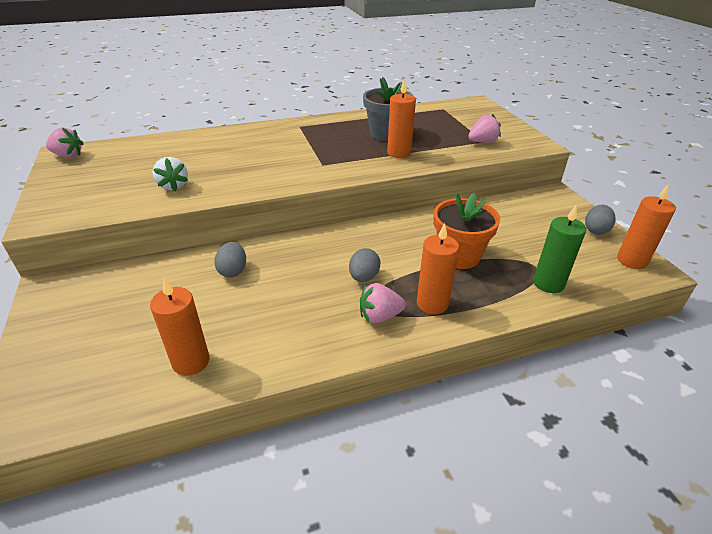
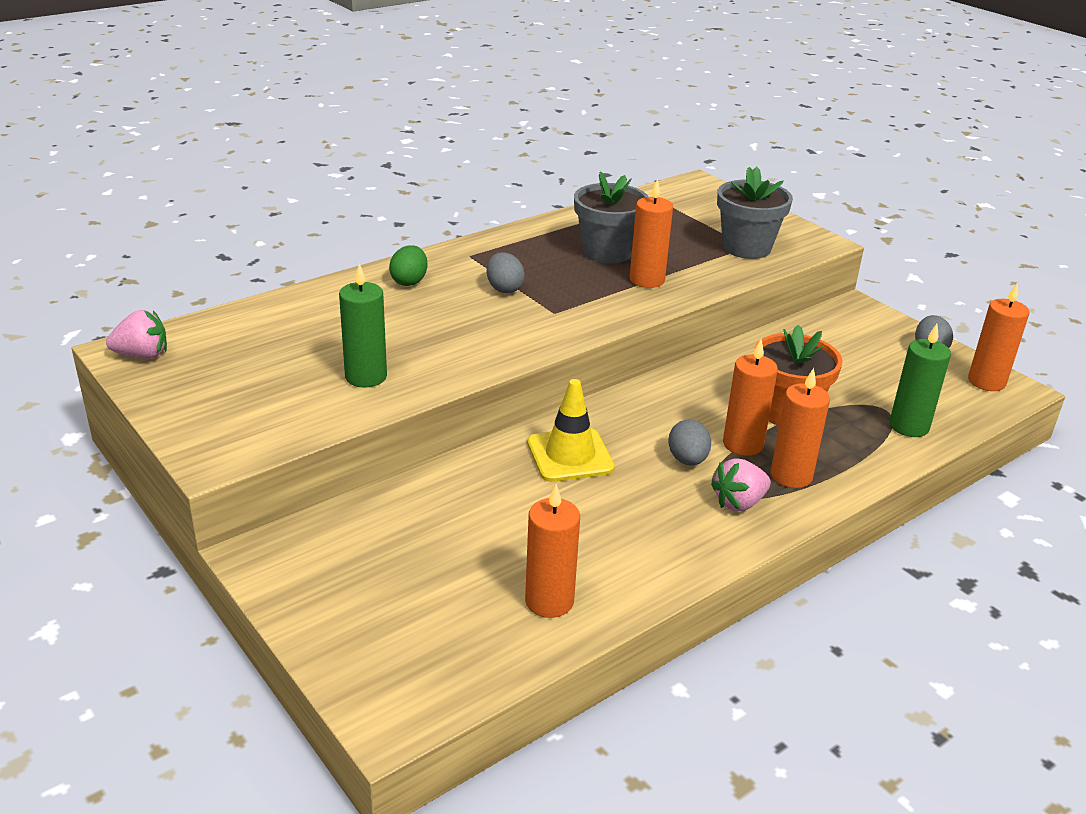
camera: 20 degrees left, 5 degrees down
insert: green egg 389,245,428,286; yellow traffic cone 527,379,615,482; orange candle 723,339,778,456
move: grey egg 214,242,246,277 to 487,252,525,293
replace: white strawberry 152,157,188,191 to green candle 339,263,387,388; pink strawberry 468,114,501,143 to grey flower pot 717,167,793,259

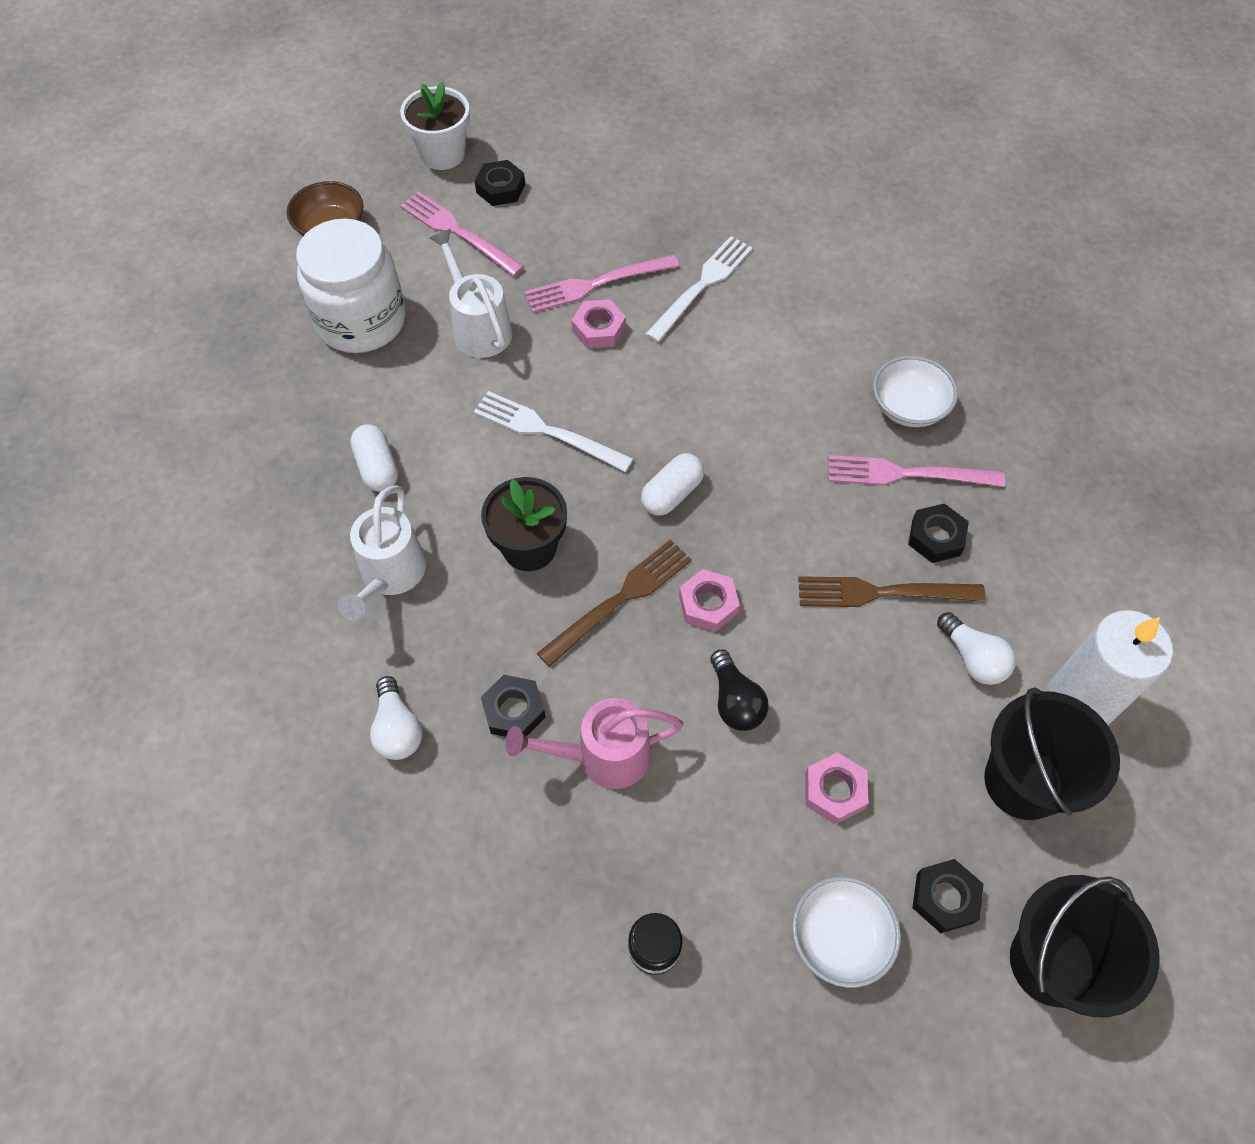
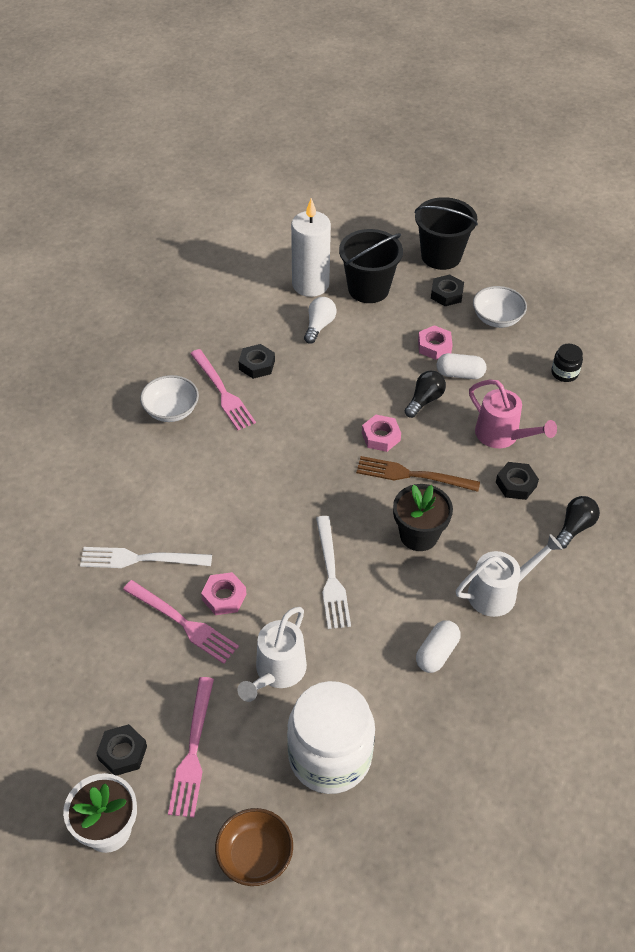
camera: 125 degrees left, 10 degrees down
delete: brown fork 798,576,986,607
move: white capsule 641,453,704,516 to 437,353,486,379
recolor: white light bulb 370,676,423,760 to black light bulb 556,496,600,549

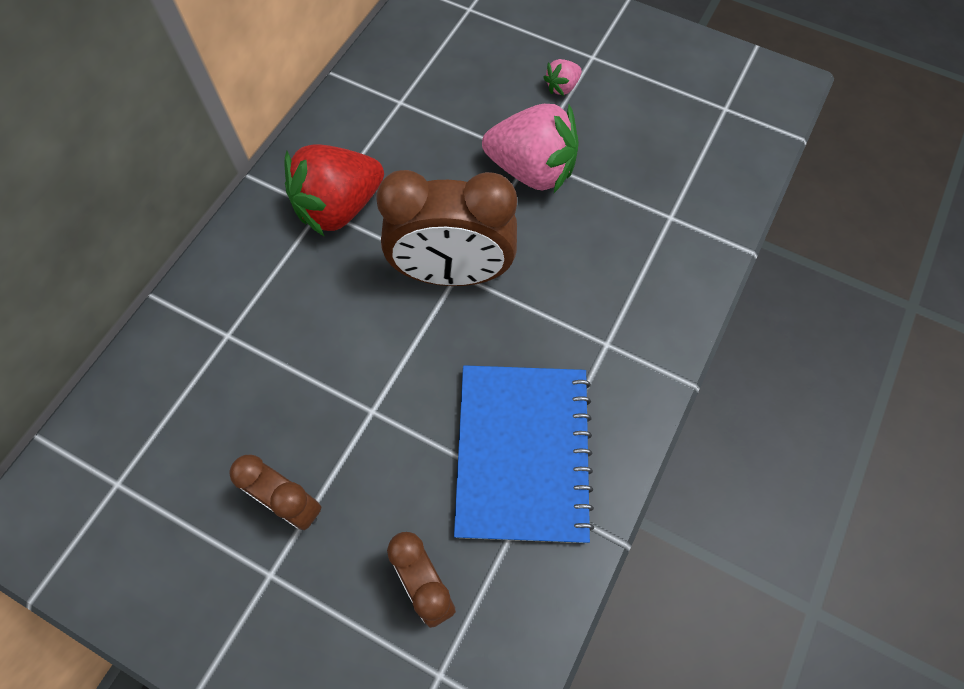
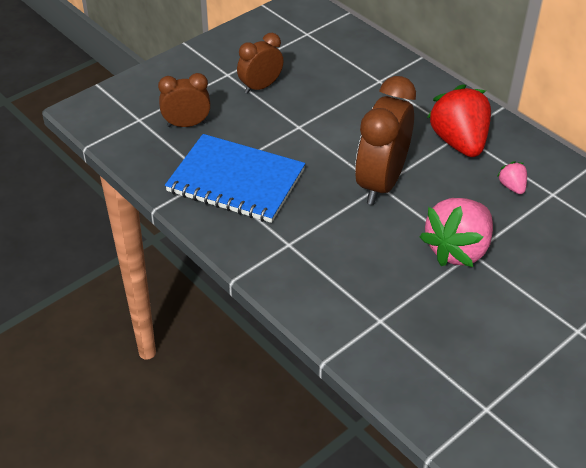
camera: 110 degrees right, 20 degrees down
move: pink strawberry 543,59,582,96 to 497,161,527,194

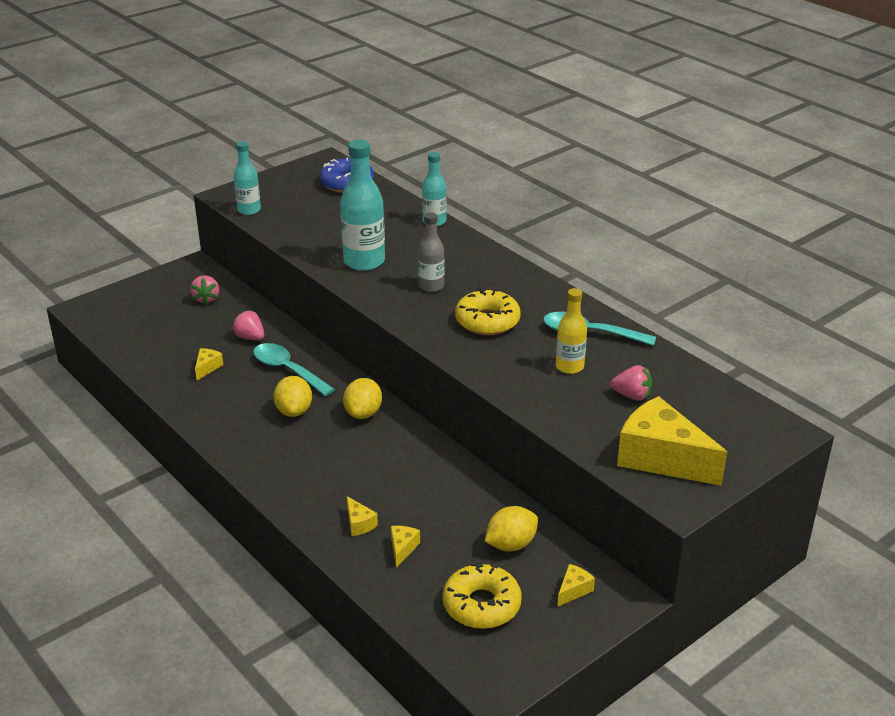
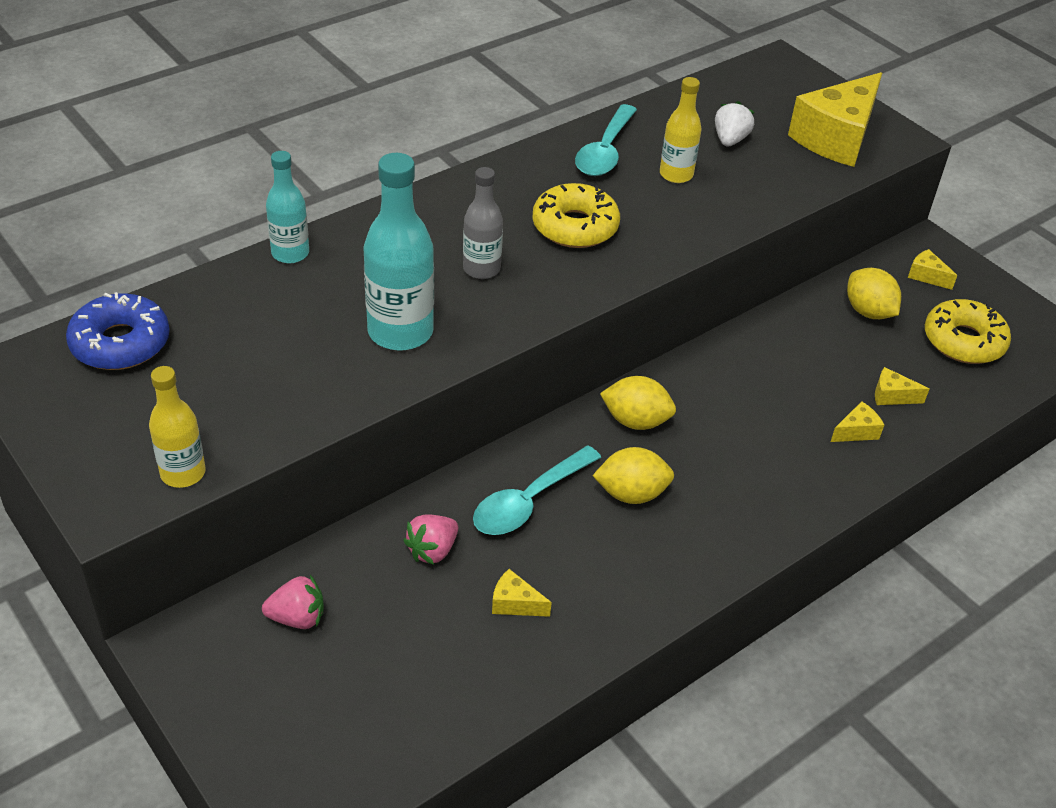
camera: 90 degrees left, 10 degrees up
recolor: turquoise bottle 234,141,261,215 to yellow bottle 149,366,206,488; pink strawberry 610,365,652,401 to white strawberry 715,101,754,147

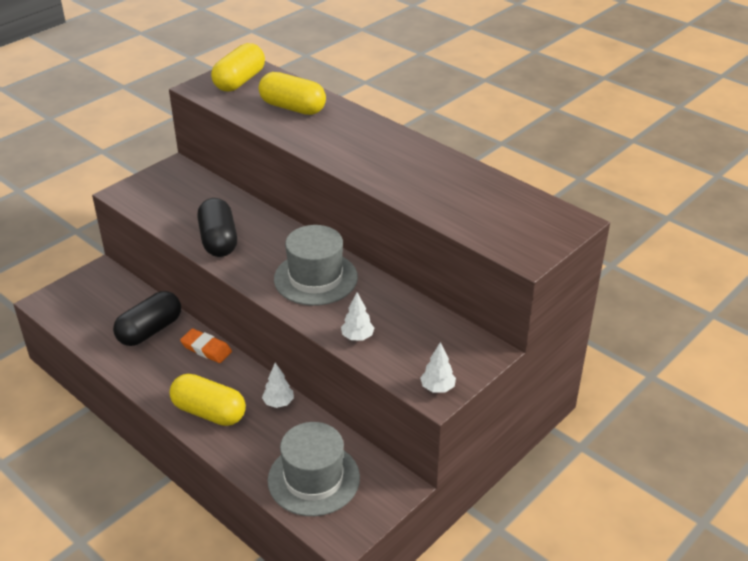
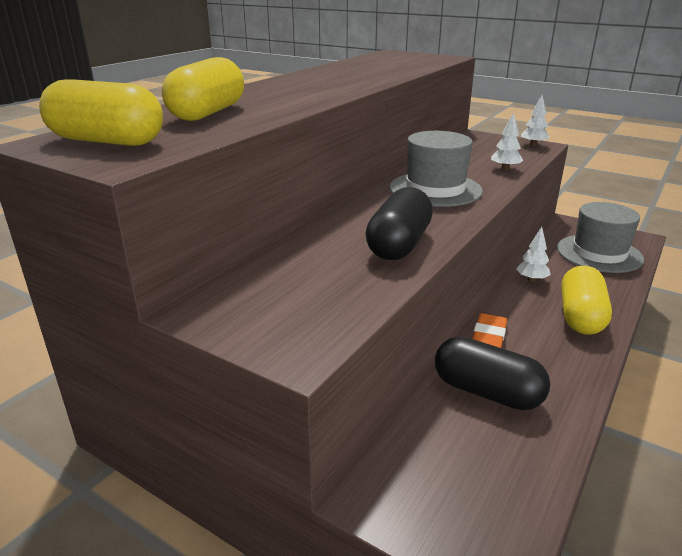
camera: 100 degrees left, 10 degrees down
rotate: black capsule 197,198,237,257 = 365,187,433,260 45 degrees counterclockwise

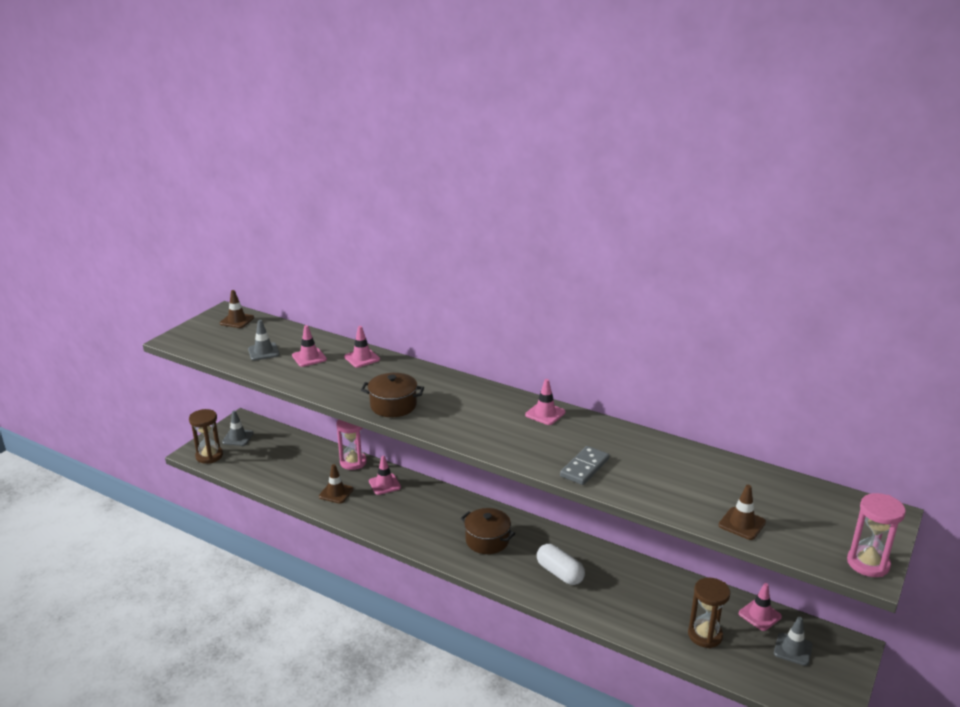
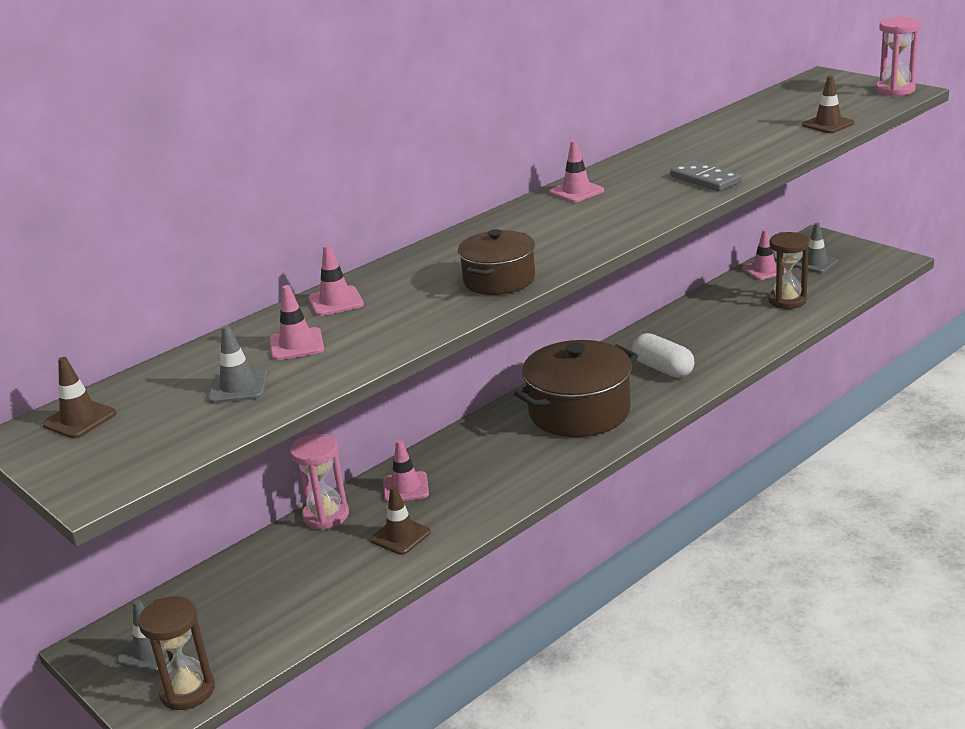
camera: 70 degrees left, 0 degrees up
rotate: white capsule 537,544,585,585 = 632,333,695,378 75 degrees clockwise
resize: brown pot 460,508,515,554 = 514,340,638,437 x1.66

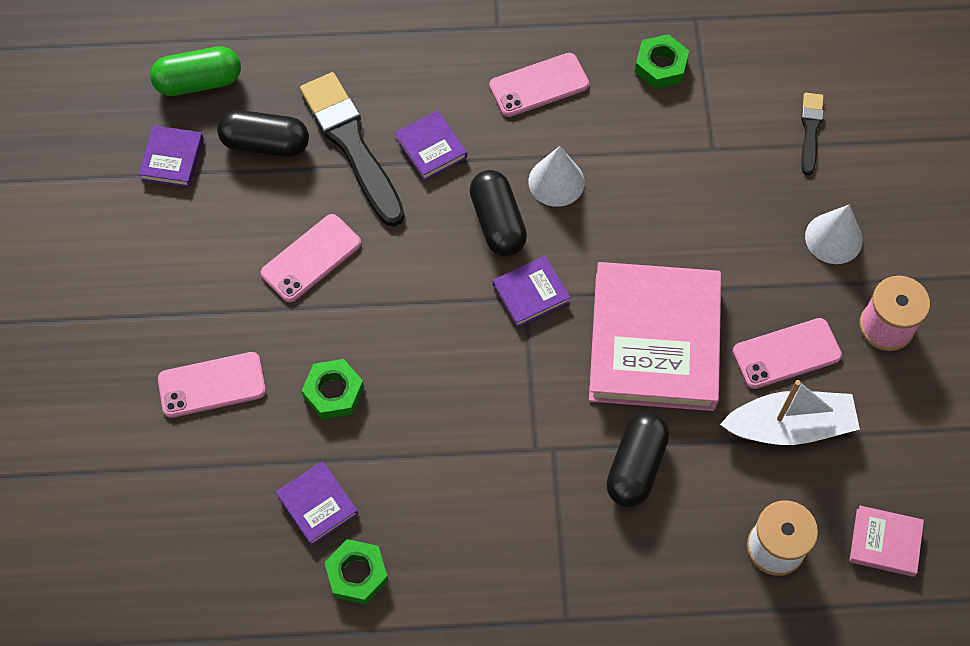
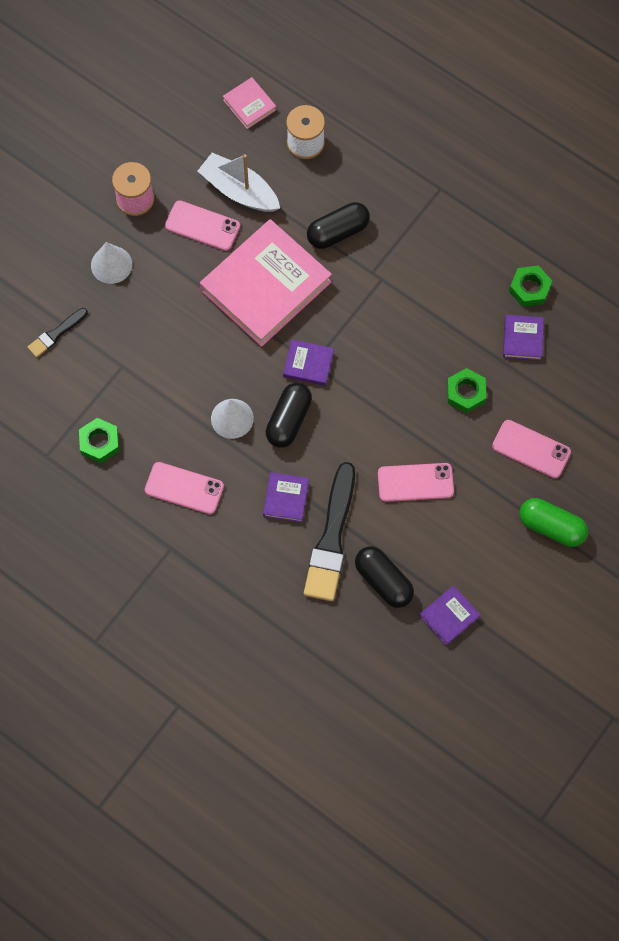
camera: 140 degrees left, 5 degrees up
move: green capsule 150,46,241,96 to 519,498,588,547

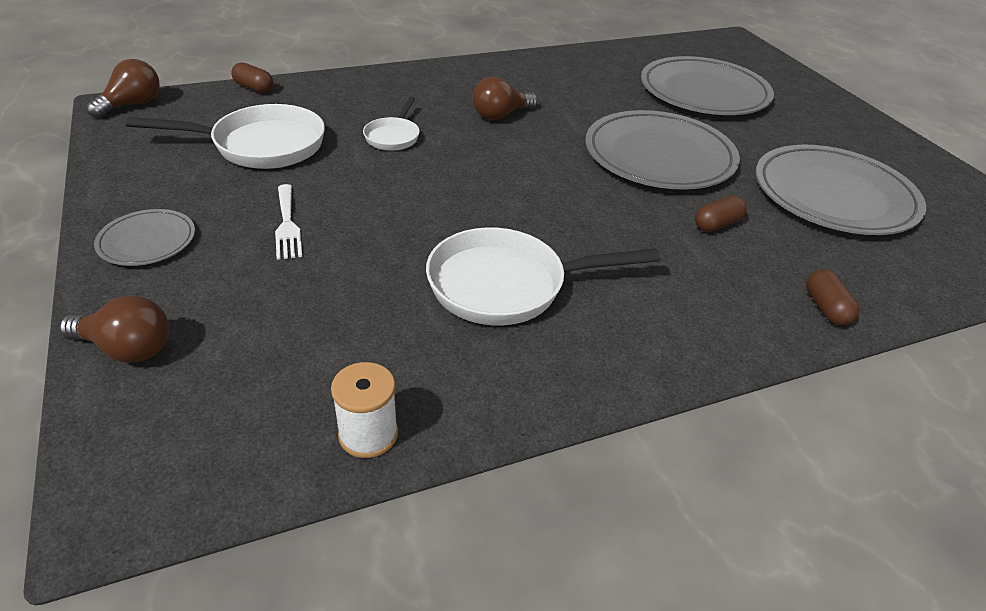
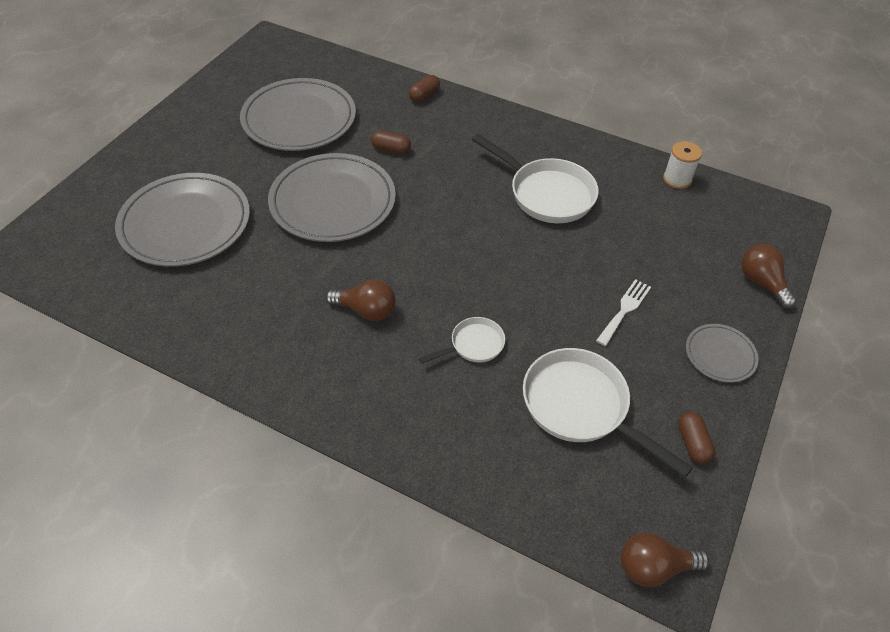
camera: 130 degrees left, 10 degrees up
move: brown capsule 231,62,273,93 to 678,411,715,464

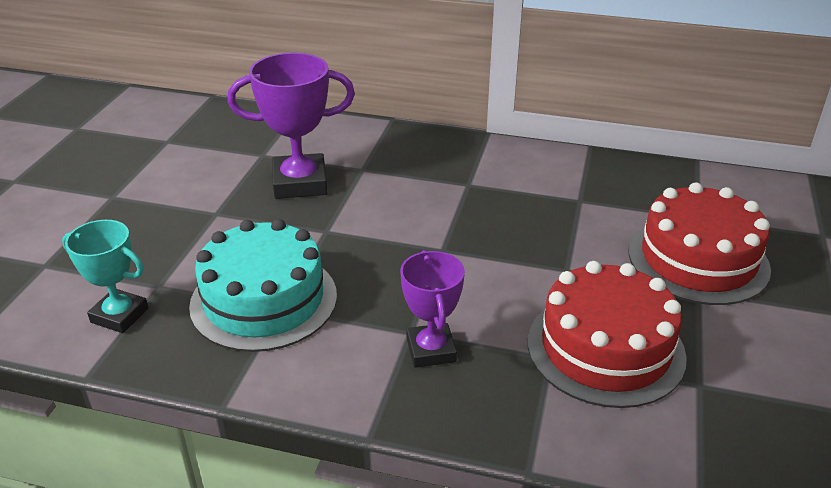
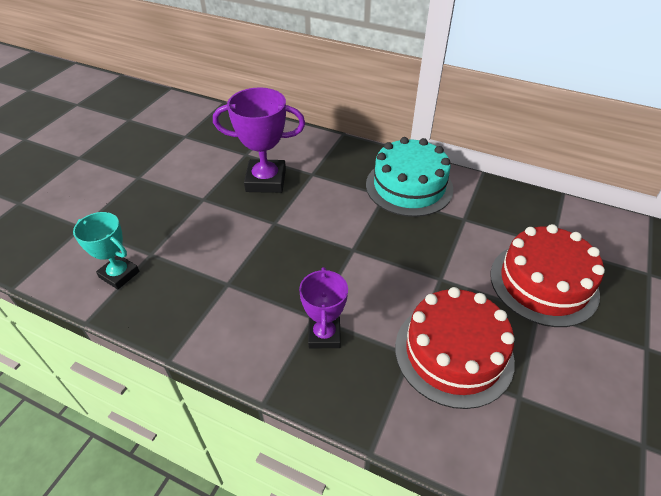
camera: 10 degrees right, 10 degrees up
move: turquoise cake 189,219,337,352 to 366,137,454,217

